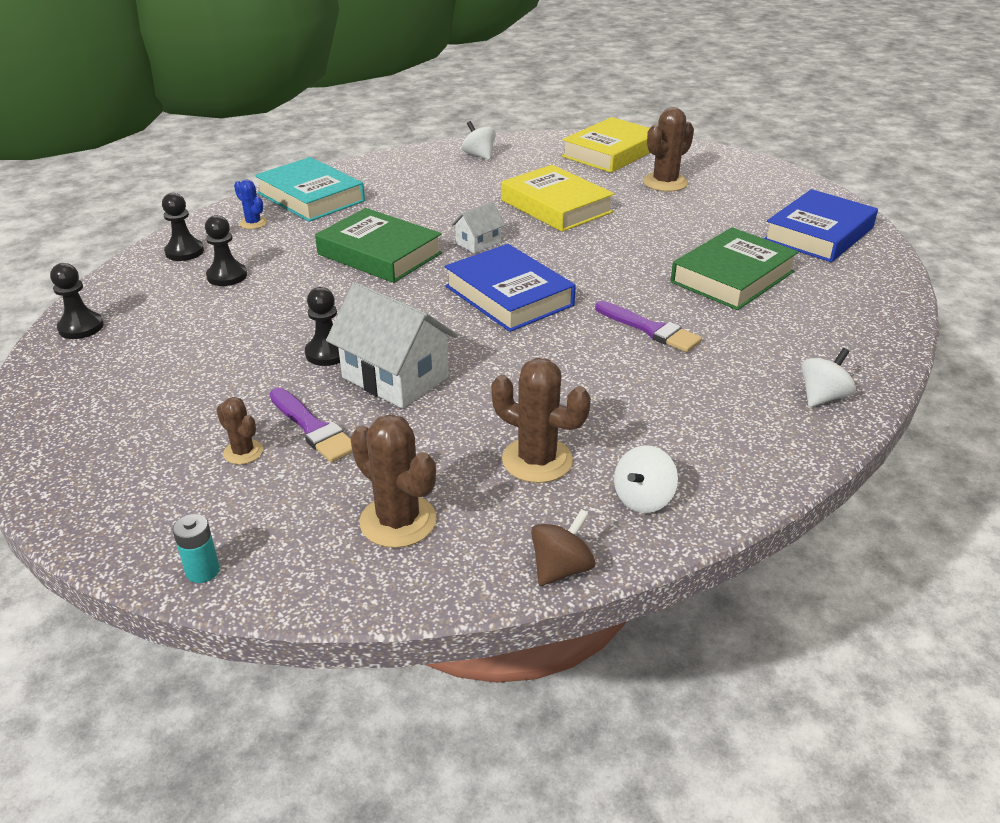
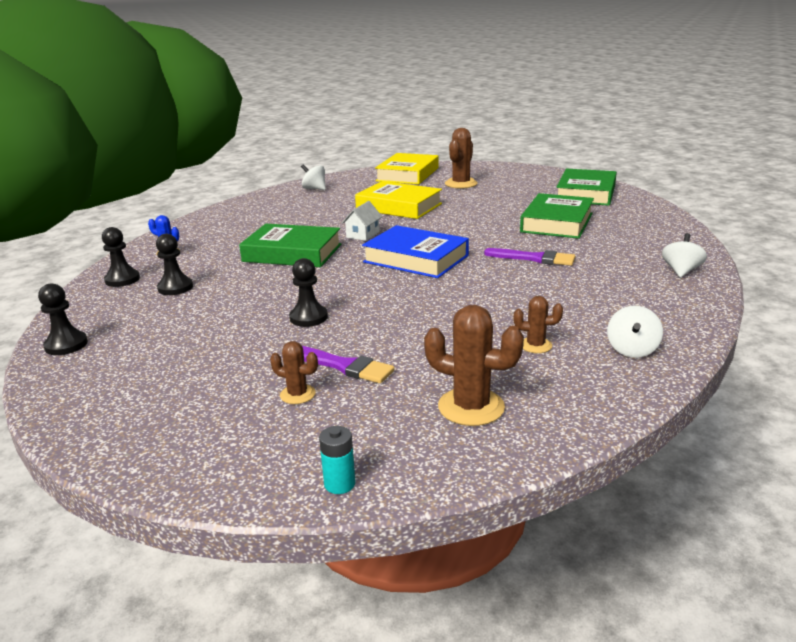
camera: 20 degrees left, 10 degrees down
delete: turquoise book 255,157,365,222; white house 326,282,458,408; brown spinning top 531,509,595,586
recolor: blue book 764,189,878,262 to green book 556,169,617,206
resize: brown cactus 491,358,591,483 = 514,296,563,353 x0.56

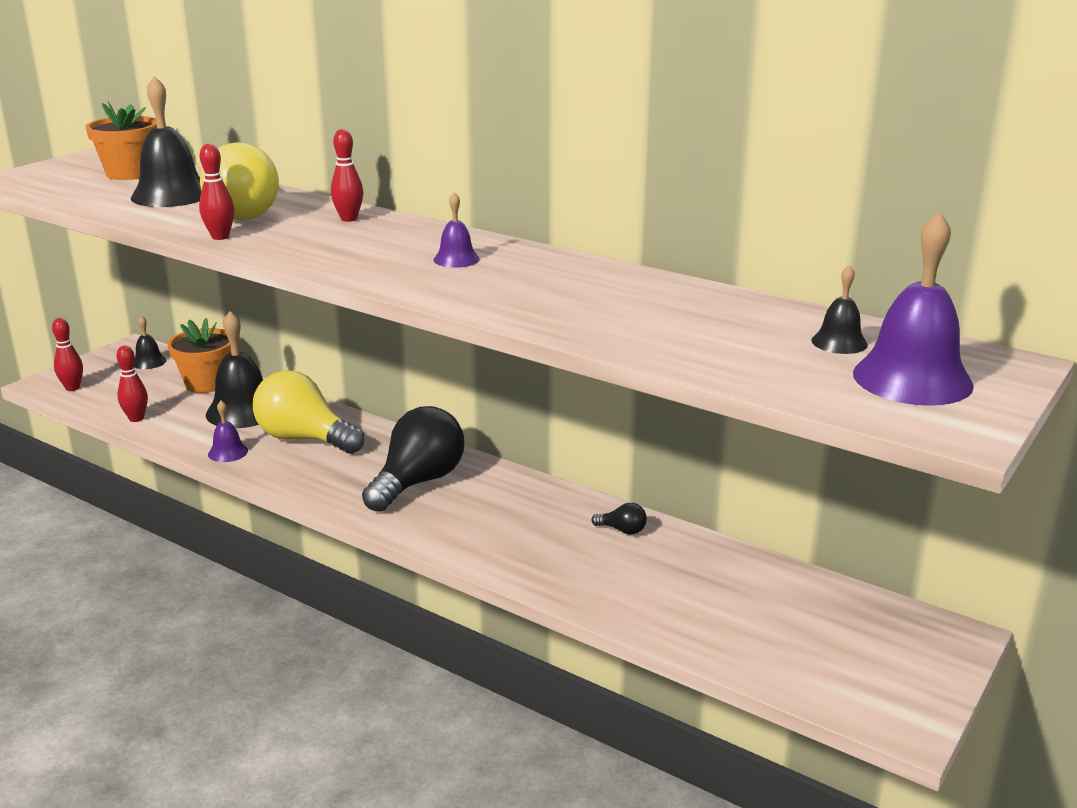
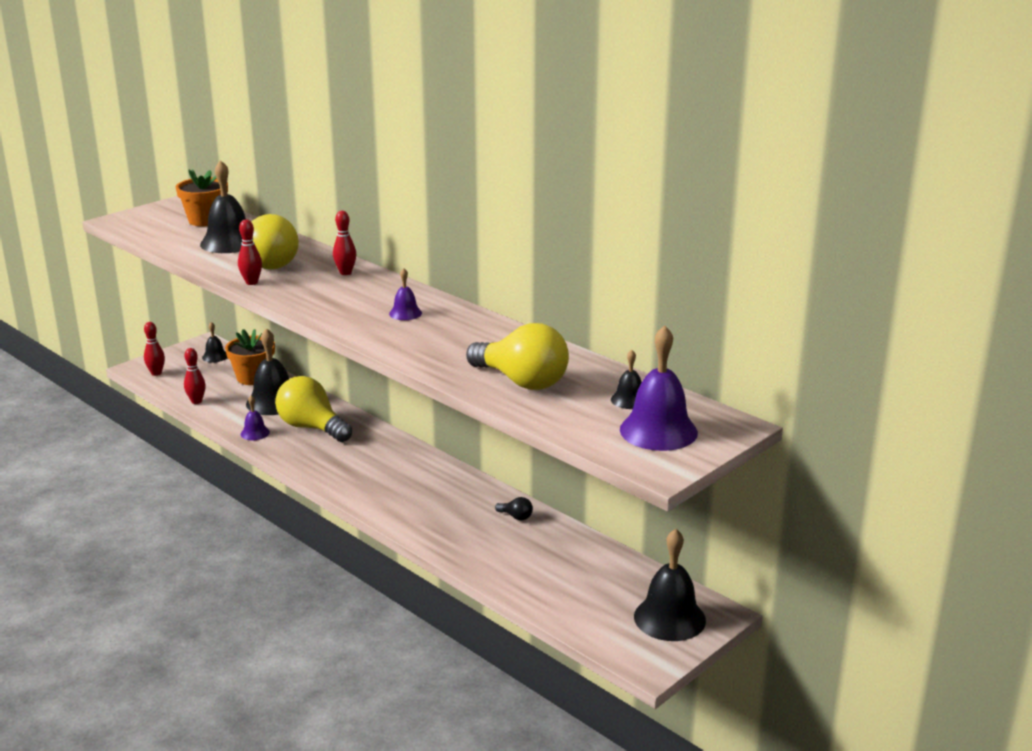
camera: 10 degrees right, 0 degrees up
delete: black light bulb 362,406,464,512
insert: yellow light bulb 466,323,569,390; black bell 634,529,706,641

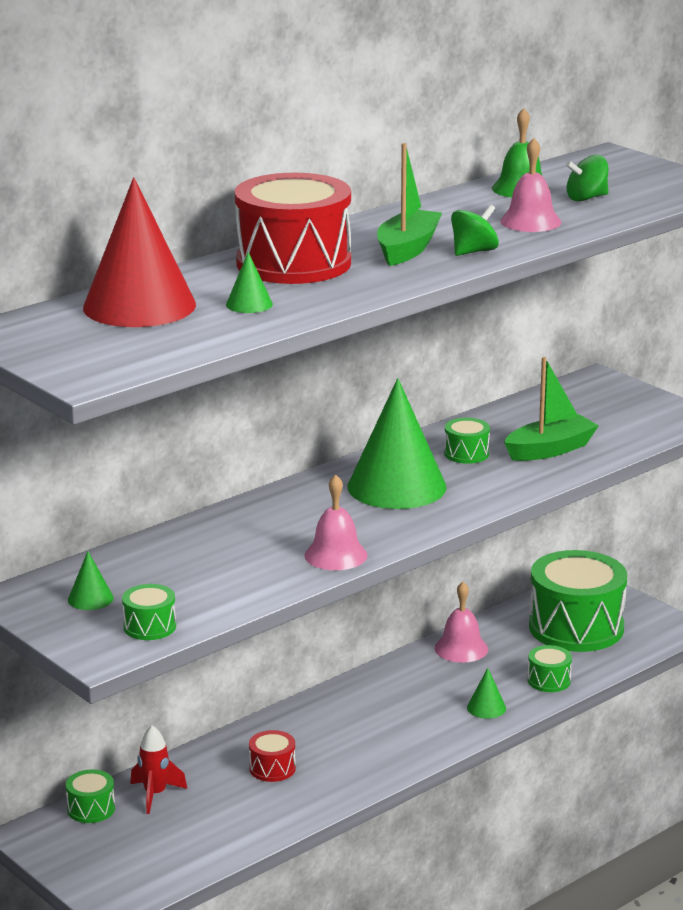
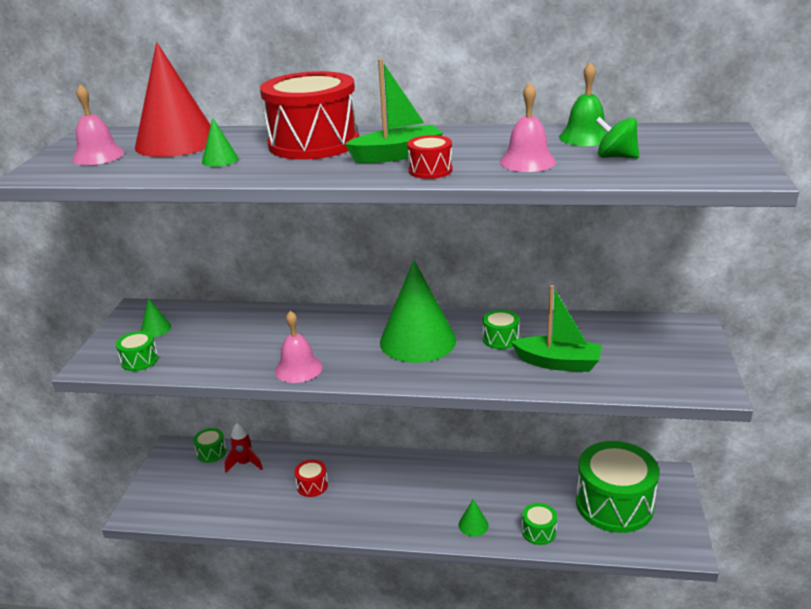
camera: 50 degrees right, 5 degrees up
move: pink bell 434,582,488,663 to 72,84,125,165
replace: green spinning top 451,205,499,256 to red drum 407,135,453,179

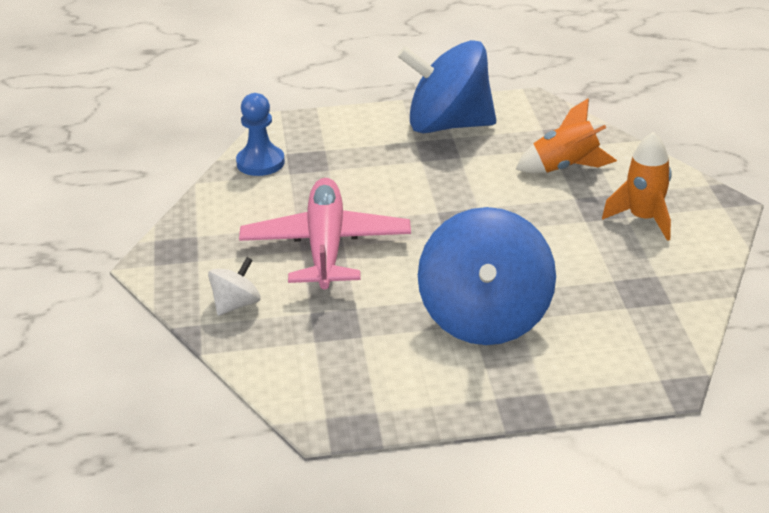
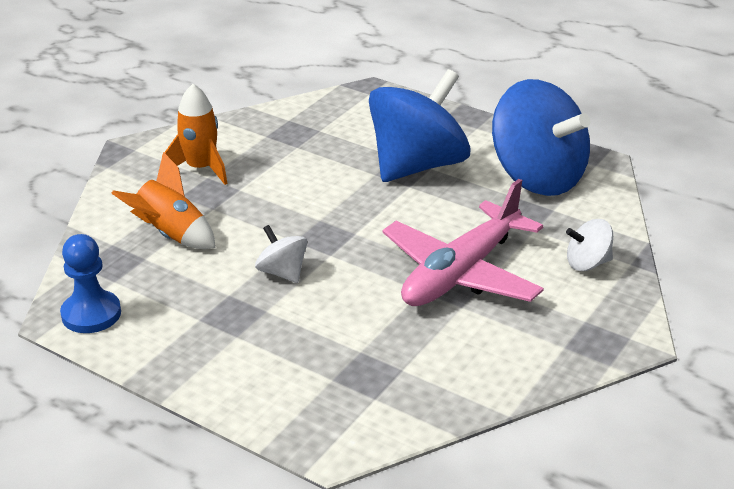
camera: 140 degrees left, 0 degrees up
insert: white spinning top 255,225,307,283
move: blue pawn 236,93,285,176 to 60,234,121,333; blue spinning top 397,40,496,133 to 492,79,590,196

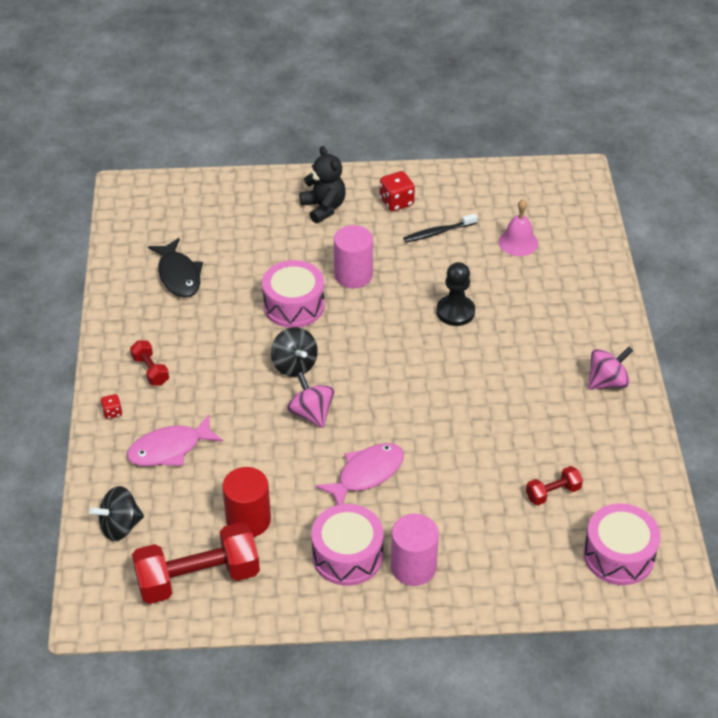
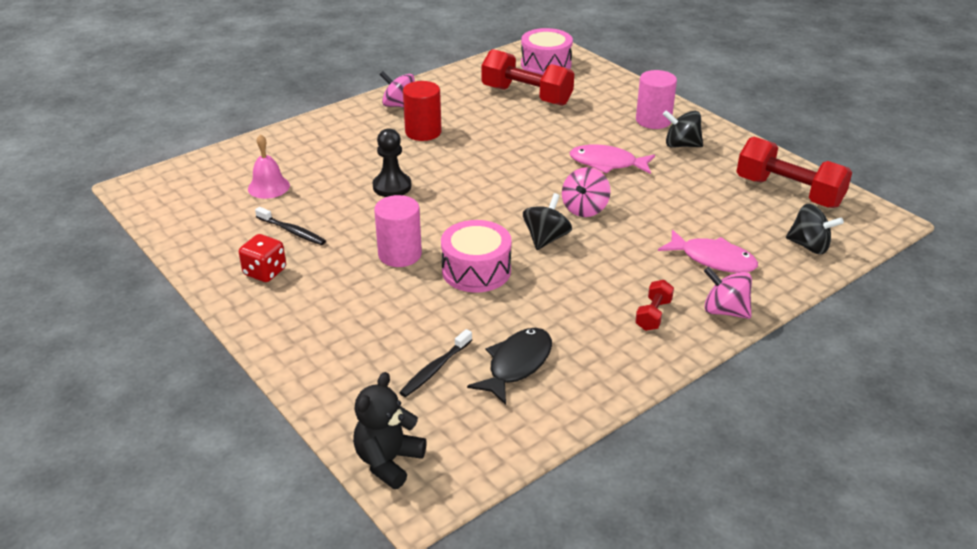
camera: 125 degrees left, 10 degrees down
insert: black toothbrush 399,329,472,397
move: red cylinder 222,467,271,537 to 403,81,442,141; black teddy bear 299,146,346,223 to 353,372,427,489
replace: red dice 101,394,122,419 to pink spinning top 704,267,752,319; pink drum 311,504,384,586 to black spinning top 663,110,703,148
resize: red dumbbell 526,466,583,505 = 482,49,574,106 x2.11

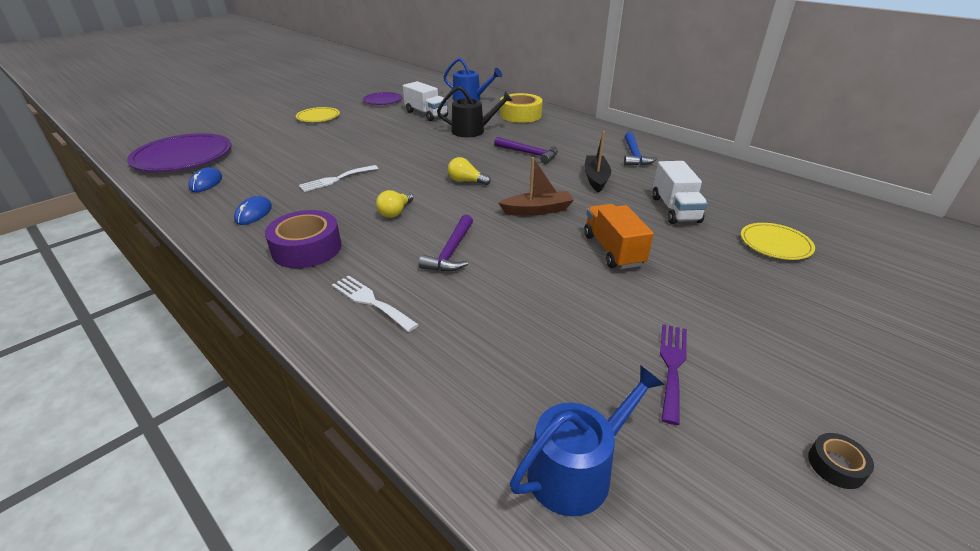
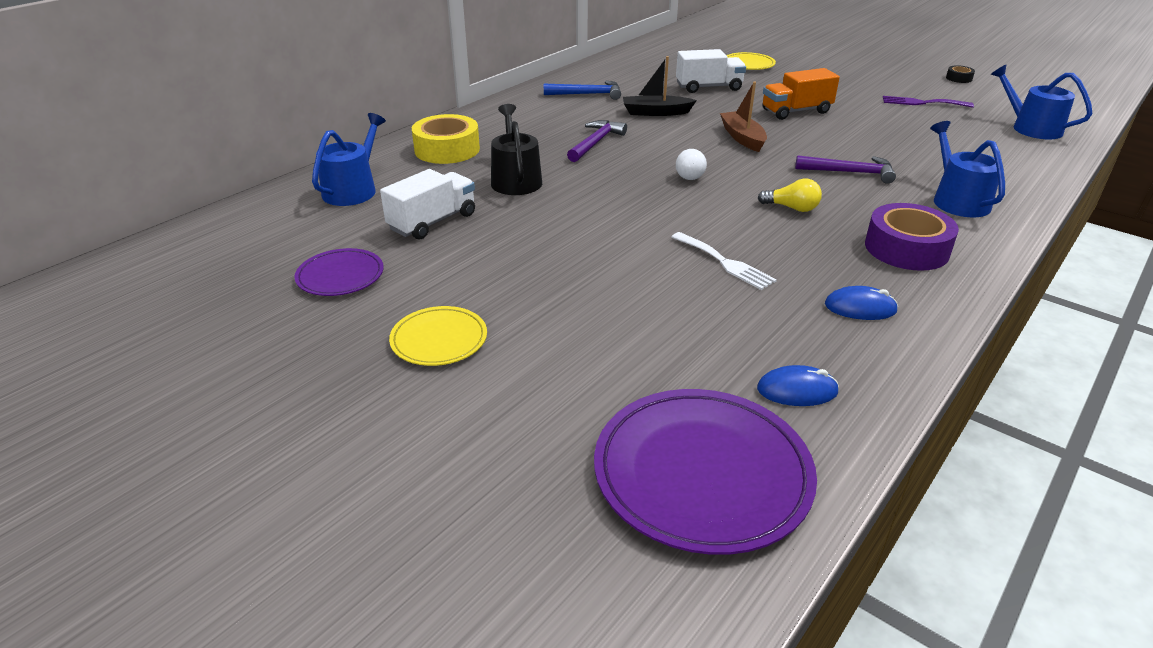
camera: 95 degrees left, 0 degrees up
replace: white fork 332,275,419,332 to blue watering can 930,121,1005,218
recolor: yellow light bulb 448,157,491,185 to white light bulb 676,149,707,180

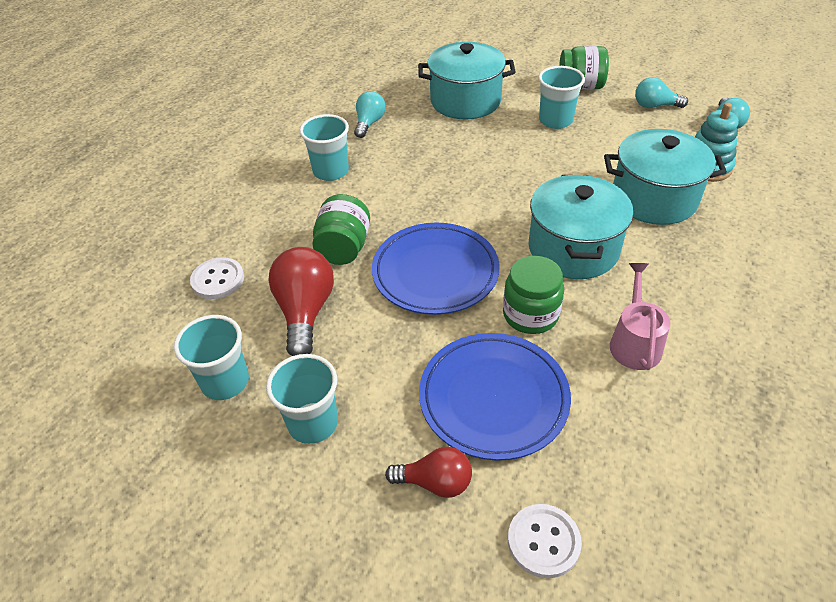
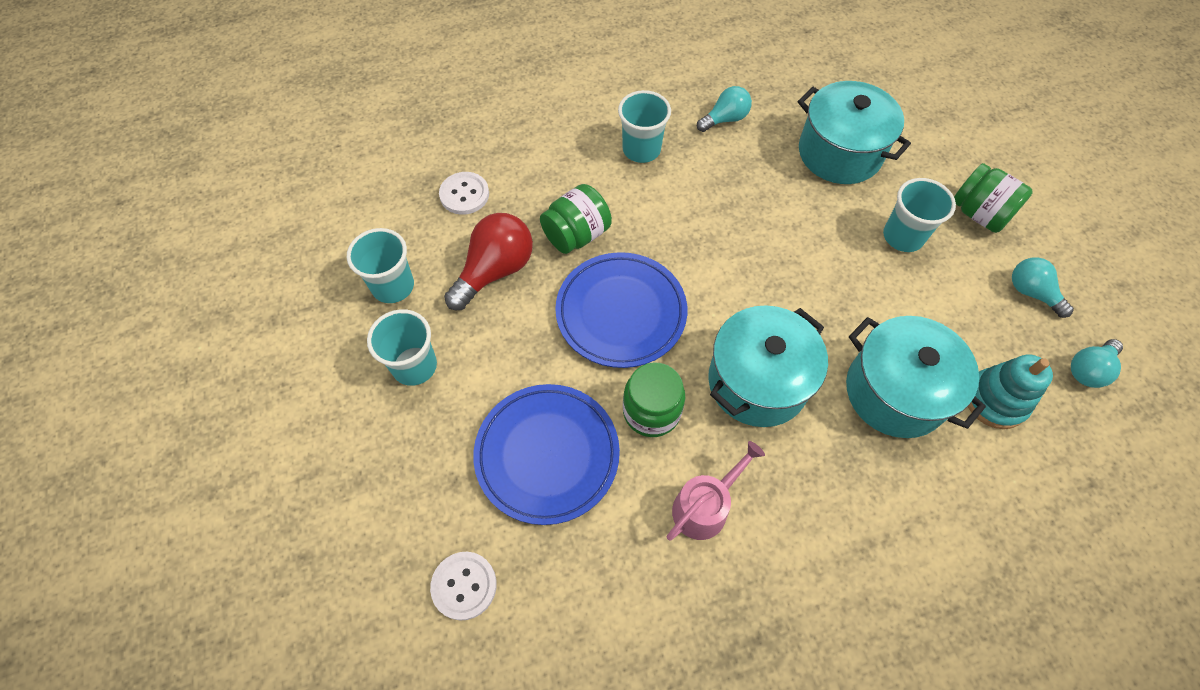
camera: 40 degrees right, 15 degrees up
delete: red light bulb 385,447,472,498

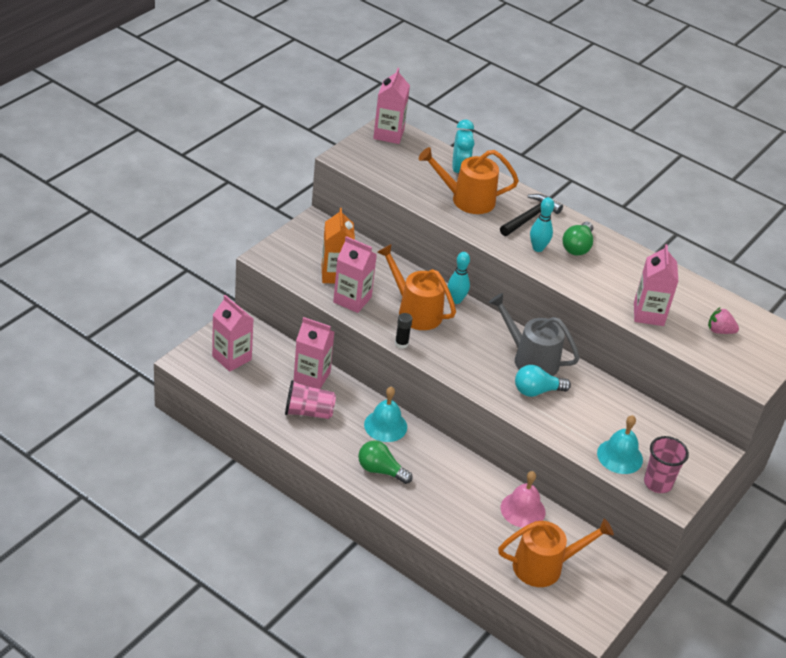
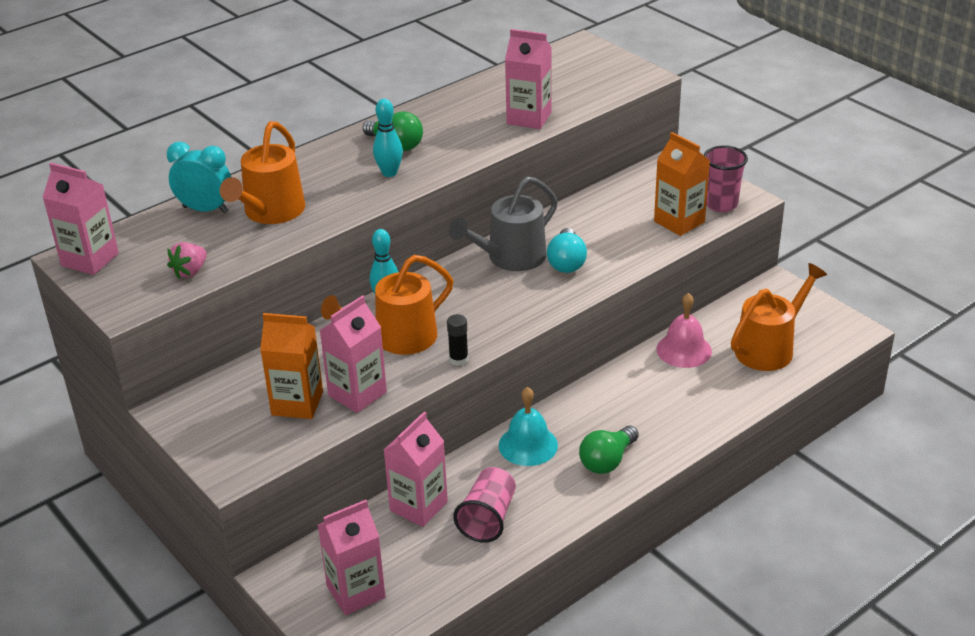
camera: 70 degrees left, 5 degrees down
delete: black hammer 500,194,563,236
move: pink strawberry 708,308,739,334 to 167,242,207,278
replace: turquoise bell 597,415,643,474 to orange carton 654,132,710,236
rotate: orange watering can 498,518,614,587 = 731,263,827,371 45 degrees clockwise

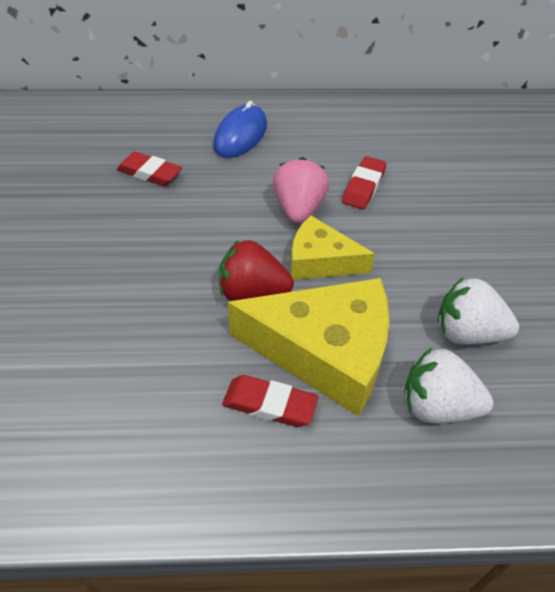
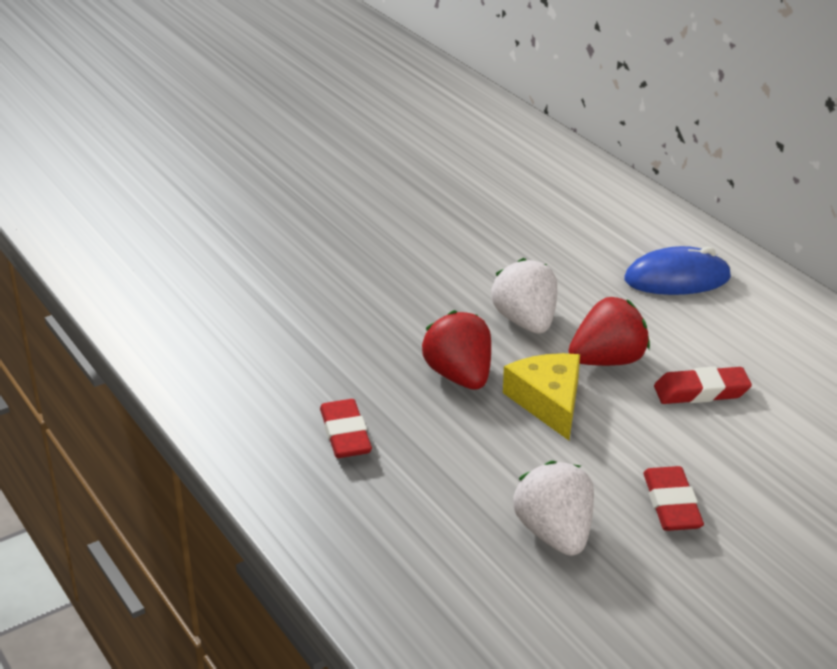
camera: 60 degrees right, 15 degrees down
delete: yellow cheese 228,278,390,416
move: red eraser 117,152,182,186 to 643,466,704,531; white strawberry 405,348,493,424 to 491,258,557,334
recolor: pink strawberry 273,157,329,224 to red strawberry 569,297,650,366

